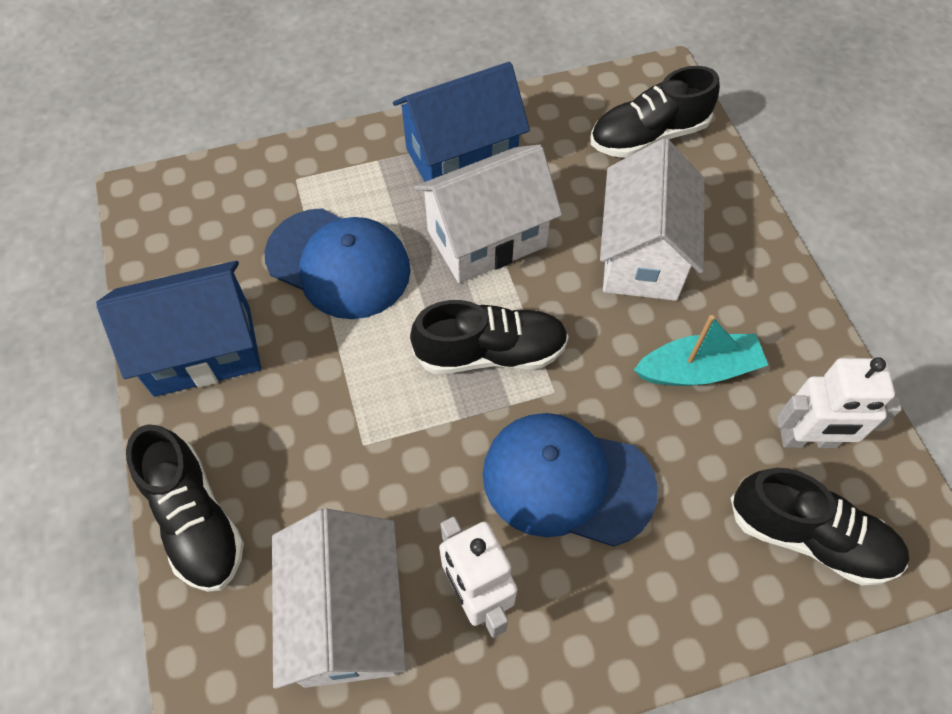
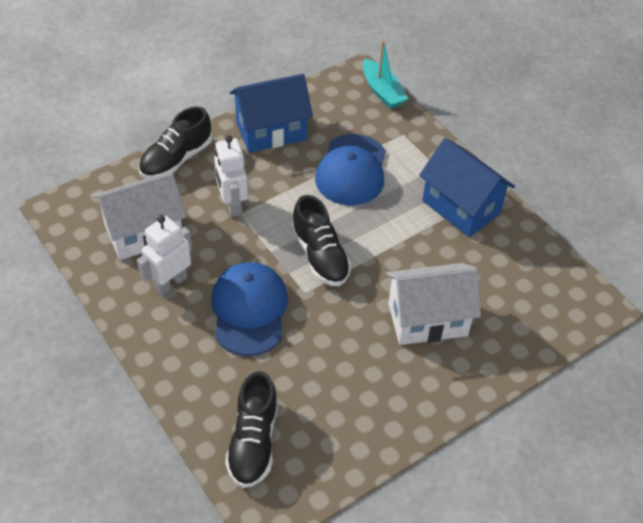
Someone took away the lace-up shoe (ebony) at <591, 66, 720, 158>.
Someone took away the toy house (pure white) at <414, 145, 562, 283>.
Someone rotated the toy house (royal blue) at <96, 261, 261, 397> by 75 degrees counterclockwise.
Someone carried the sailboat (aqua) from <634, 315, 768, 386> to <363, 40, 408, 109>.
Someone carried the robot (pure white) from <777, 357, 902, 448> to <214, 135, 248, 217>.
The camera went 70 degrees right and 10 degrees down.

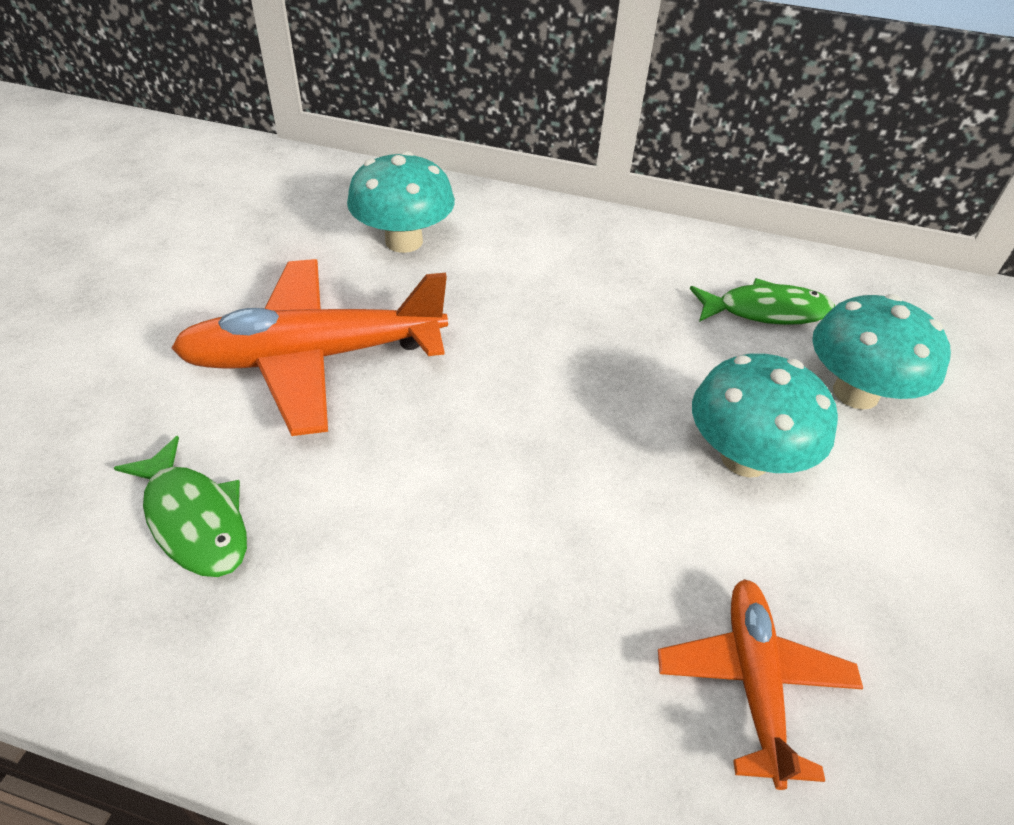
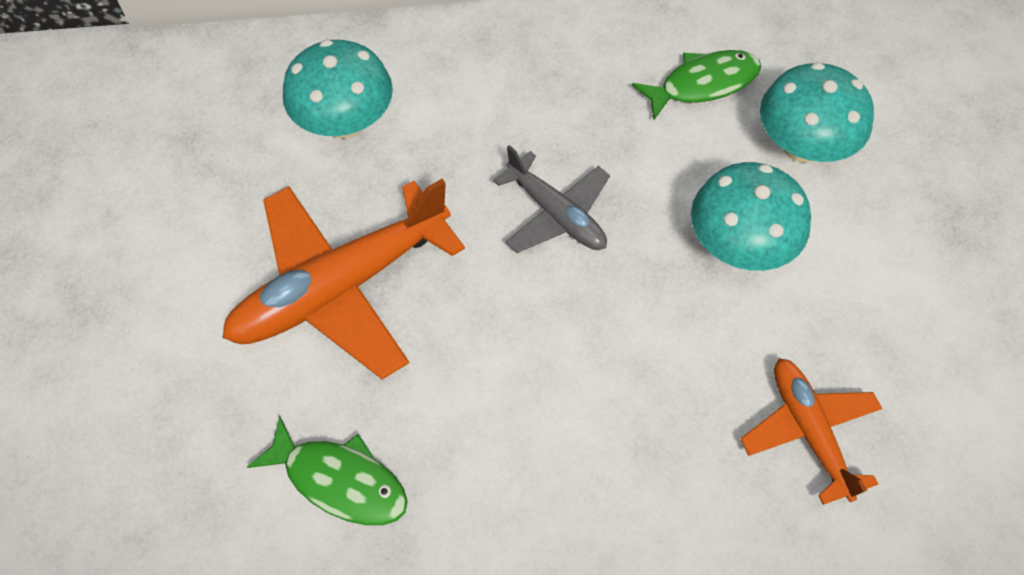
Someone put down the aeroplane (ash-grey) at <493, 145, 610, 253>.
The camera went 20 degrees left and 15 degrees up.

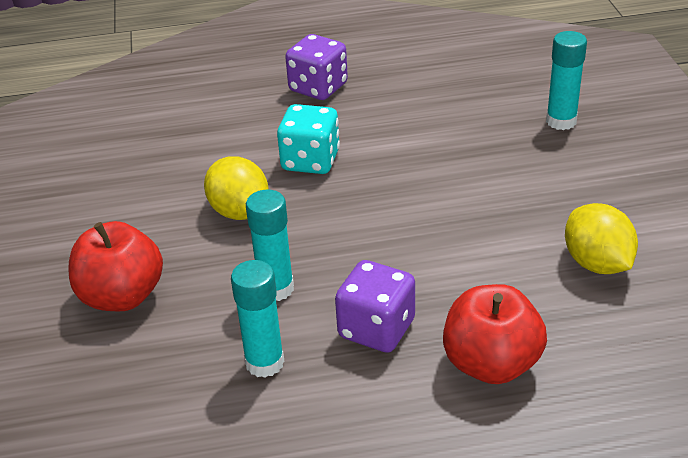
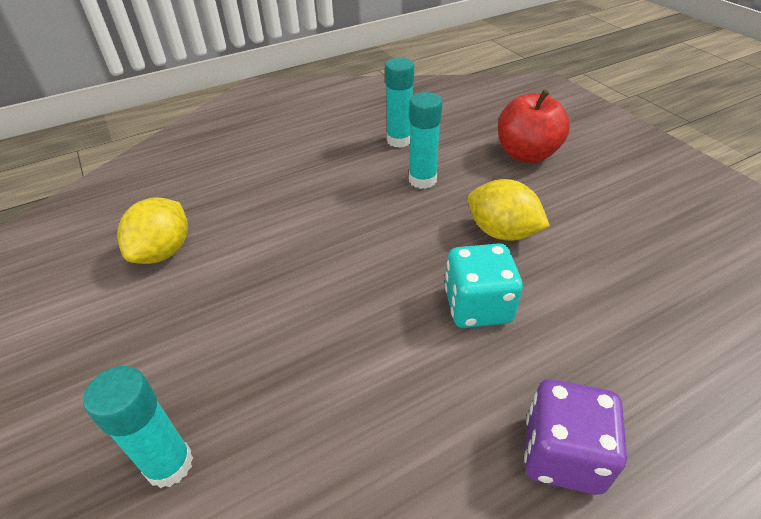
Someone rotated the citrus fruit (bright yellow) at <565, 203, 638, 274> by 60 degrees clockwise.
Someone took away the dice (violet) at <335, 260, 415, 353>.
Someone took away the toy apple (scarlet) at <443, 284, 547, 384>.
The camera went 160 degrees right and 5 degrees up.

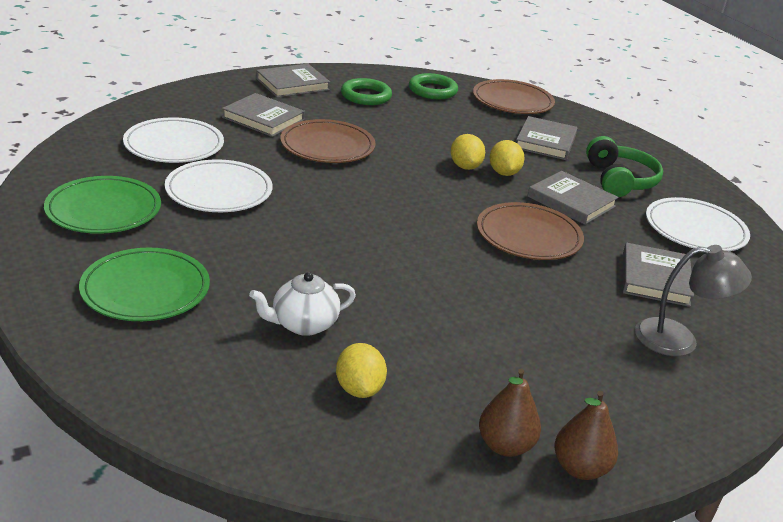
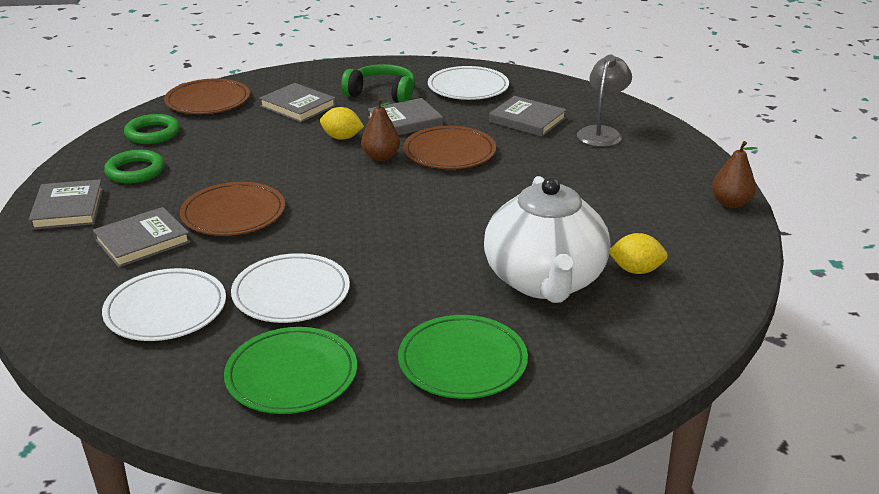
Someone took away the citrus fruit (bright yellow) at <451, 134, 485, 170>.
Someone scaled the teapot (pure white) at <249, 272, 356, 336> by 2.07.
Someone carried the pear (dark brown) from <479, 368, 541, 457> to <361, 98, 400, 161>.
The camera went 65 degrees left and 0 degrees up.

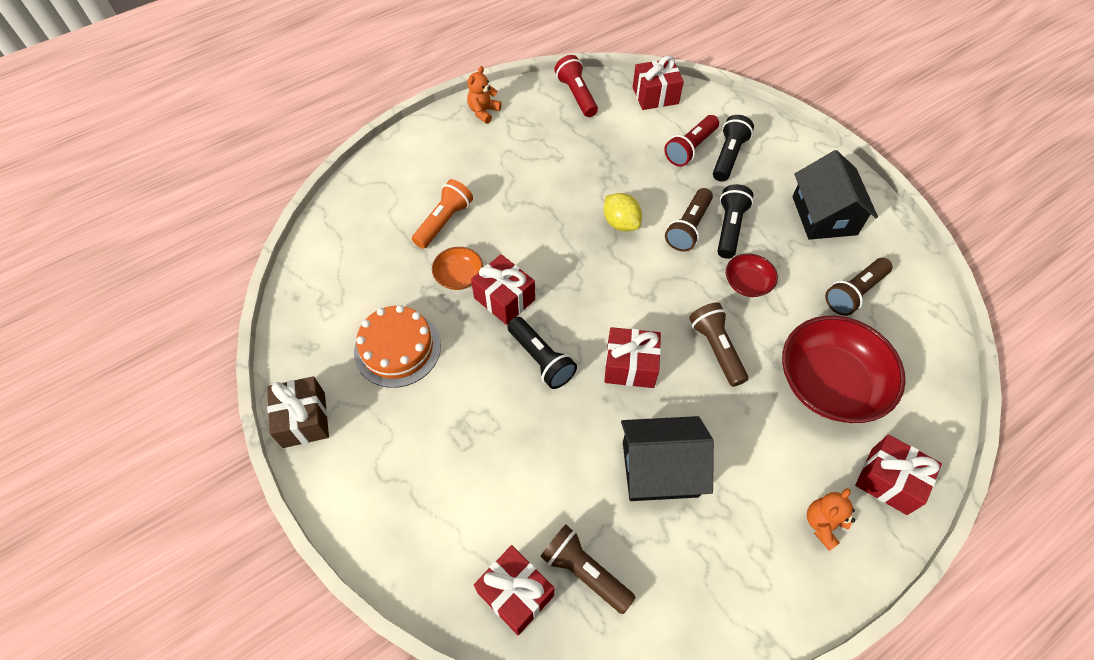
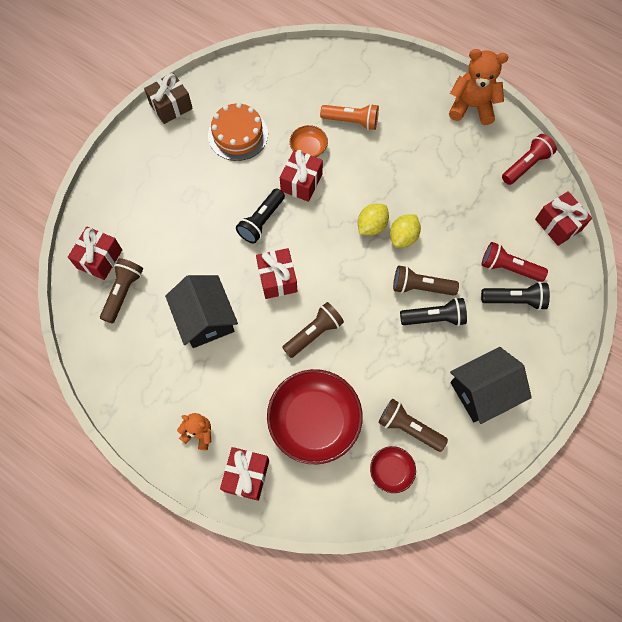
Someone scaled the teddy (orange) at <467, 66, 502, 124> by 1.75.
Someone carried the serving bowl (scarlet) from <726, 253, 778, 297> to <370, 446, 416, 493>.
Someone put down the citrus fruit (bright yellow) at <358, 204, 389, 236>.
The camera went 70 degrees right and 10 degrees up.

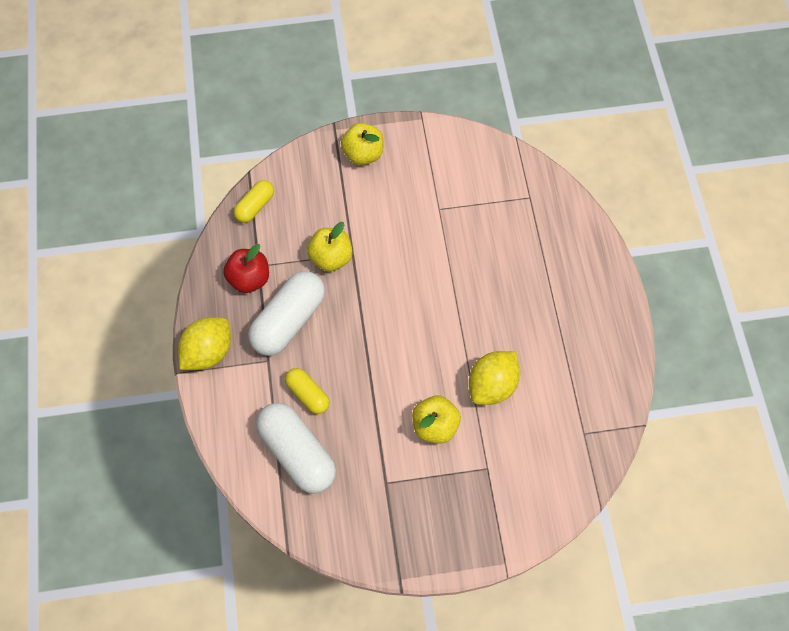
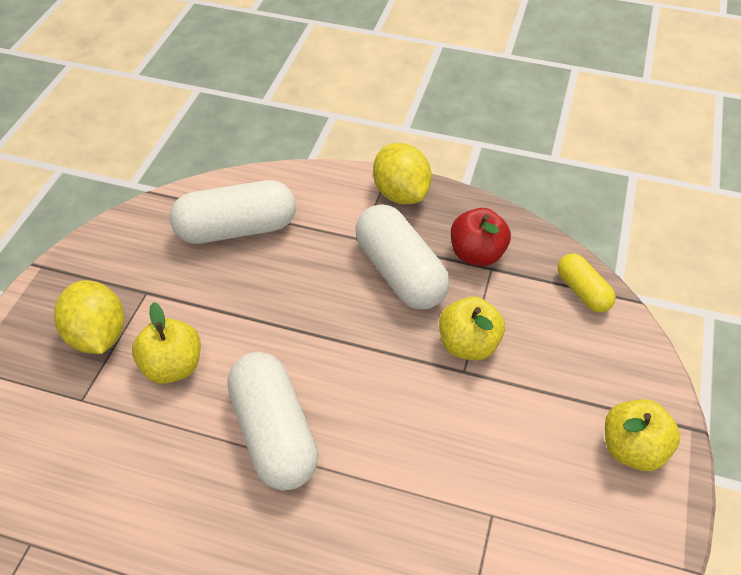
Someone carried the citrus fruit (bright yellow) from <469, 351, 520, 405> to <54, 280, 124, 354>.
Someone took away the pill (bright yellow) at <285, 368, 330, 414>.
Someone put down the pill (pure white) at <227, 352, 318, 490>.
The camera went 115 degrees right and 15 degrees down.

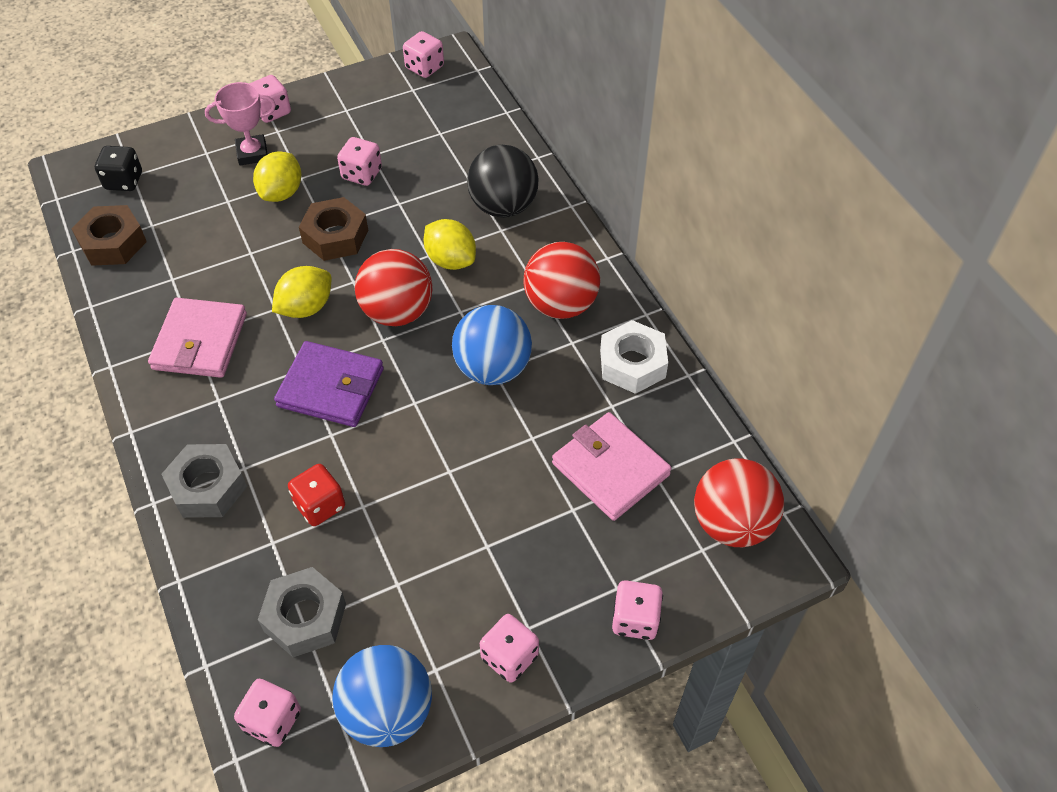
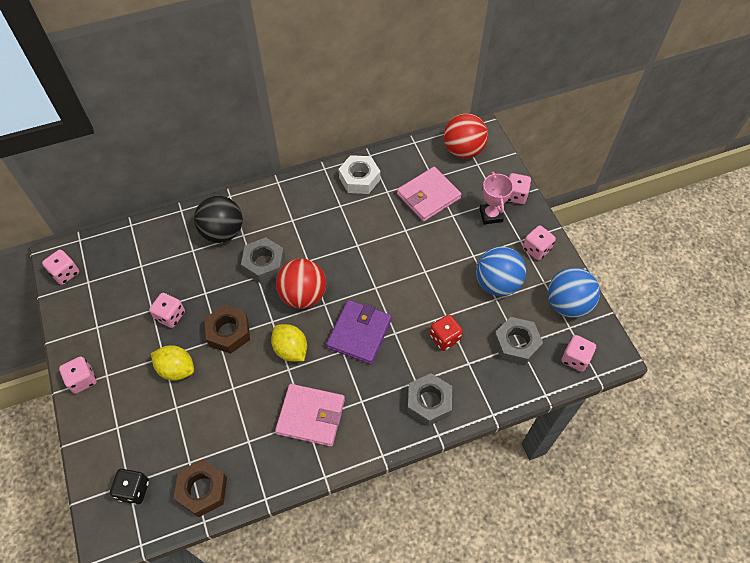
Someone carried the award cup (rosy) from <205, 82, 276, 165> to <479, 172, 514, 224>.
Someone swapped the citrus fruit (bright yellow) at <424, 219, 476, 270> for the hexagon nut (ash-grey) at <241, 237, 285, 283>.
Someone took away the ball (scarlet) at <523, 242, 600, 319>.
Someone carried the ball (royal blue) from <452, 305, 532, 385> to <476, 247, 526, 296>.
The camera went 85 degrees left and 5 degrees up.

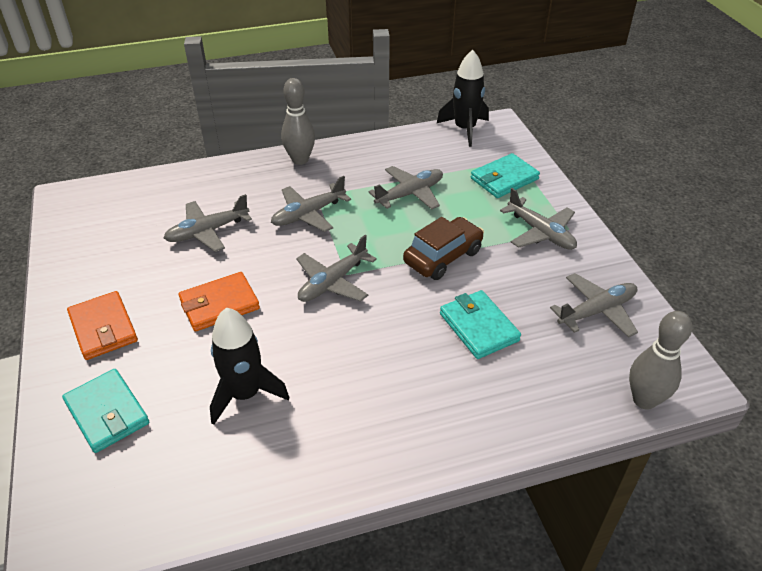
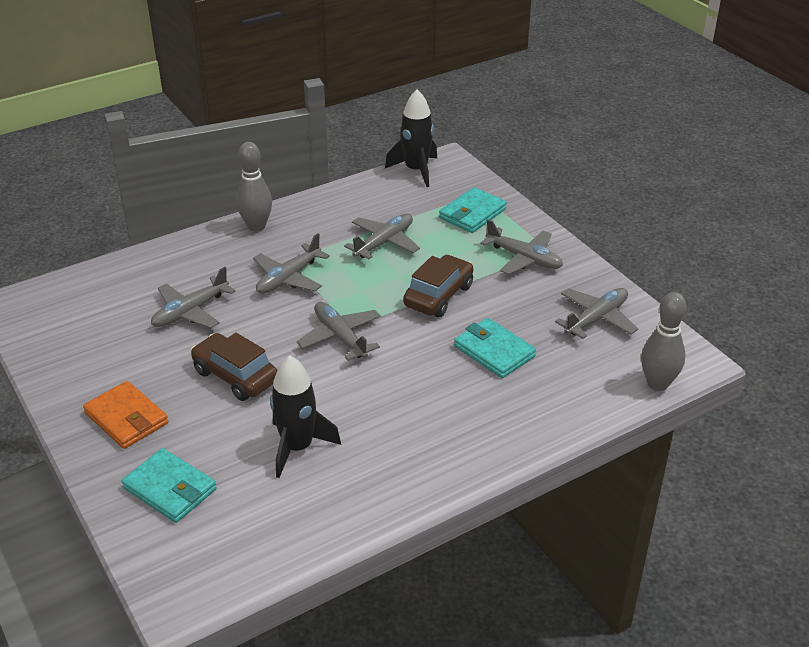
Someone rotated the aeroplane (ash-grey) at <296, 235, 377, 302> by 120 degrees clockwise.
Someone swapped the billfold (orange) at <178, 272, 260, 332> for the toy car (dark brown) at <190, 333, 277, 401>.
The camera went 15 degrees left and 5 degrees down.

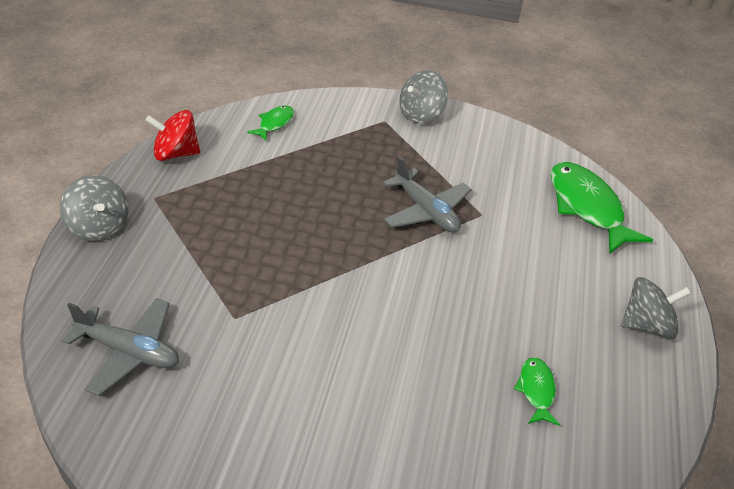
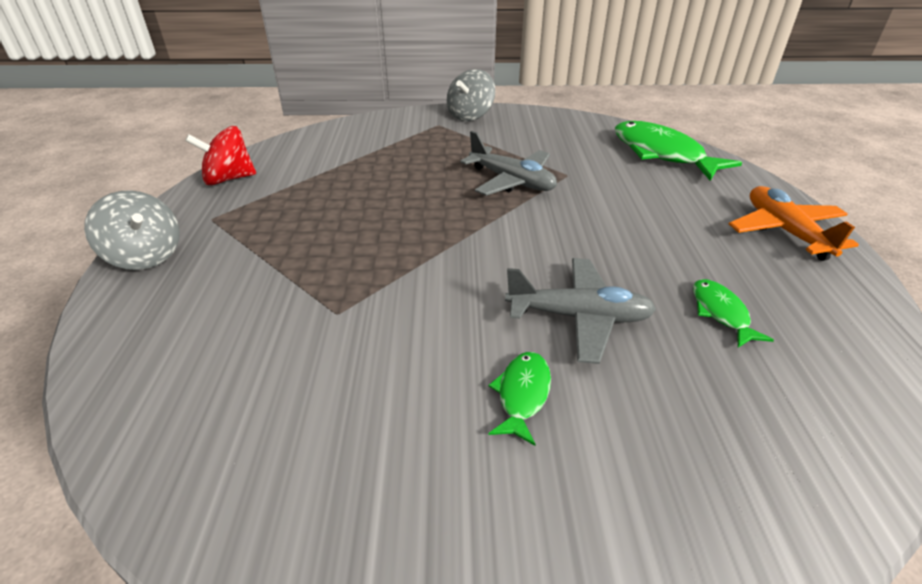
Someone carried the toy fish (emerald) from <247, 105, 294, 140> to <488, 352, 551, 446>.
Someone swapped the spinning top (ash-grey) at <621, 277, 691, 339> for the aeroplane (orange) at <729, 186, 859, 261>.
Someone carried the aeroplane (ash-grey) from <62, 298, 179, 396> to <505, 258, 656, 364>.
The camera went 10 degrees left and 5 degrees down.

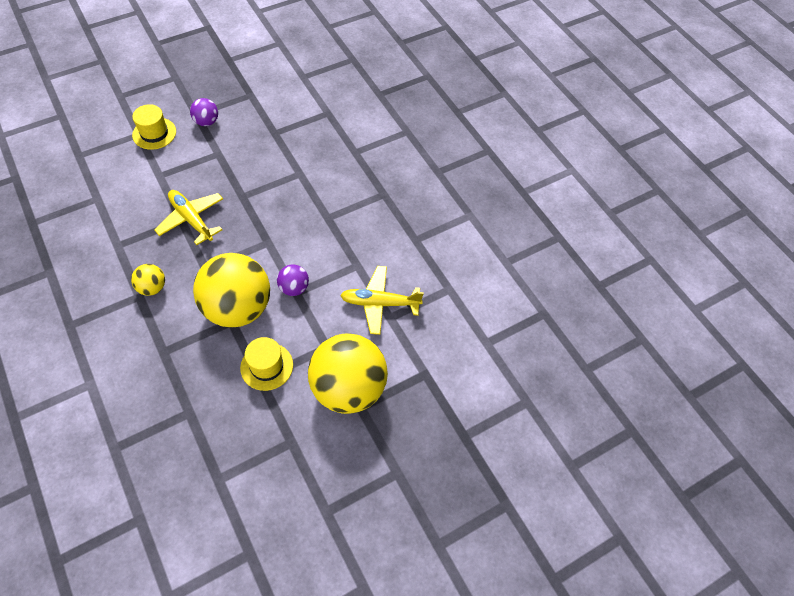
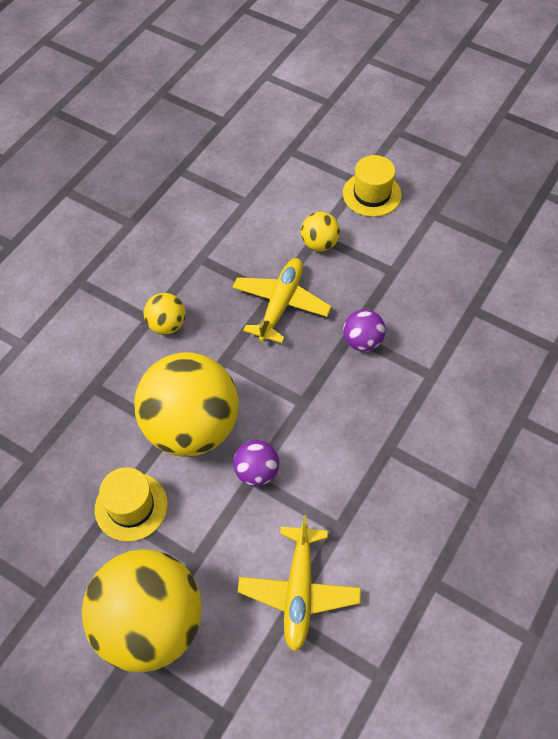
Someone carried the ball (violet) from <190, 98, 218, 126> to <343, 309, 386, 352>.
Someone rotated the aeroplane (bright yellow) at <340, 266, 424, 335> by 150 degrees counterclockwise.
Someone put down the ball (bright yellow) at <301, 212, 340, 251>.
The camera went 65 degrees right and 0 degrees up.

